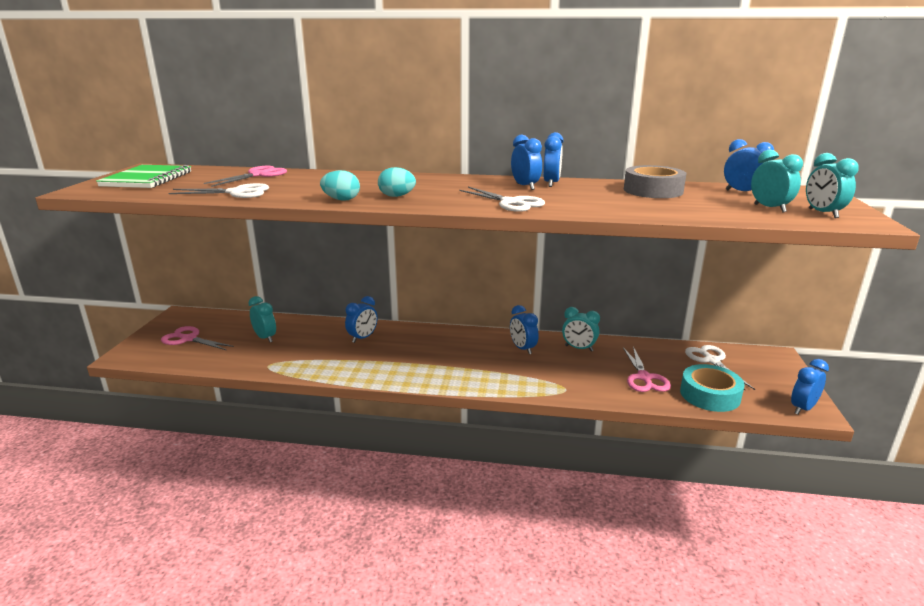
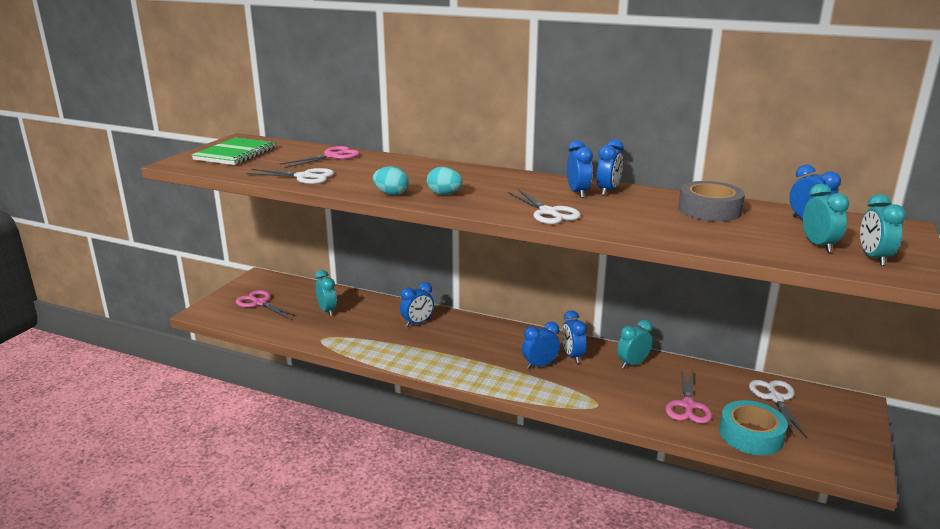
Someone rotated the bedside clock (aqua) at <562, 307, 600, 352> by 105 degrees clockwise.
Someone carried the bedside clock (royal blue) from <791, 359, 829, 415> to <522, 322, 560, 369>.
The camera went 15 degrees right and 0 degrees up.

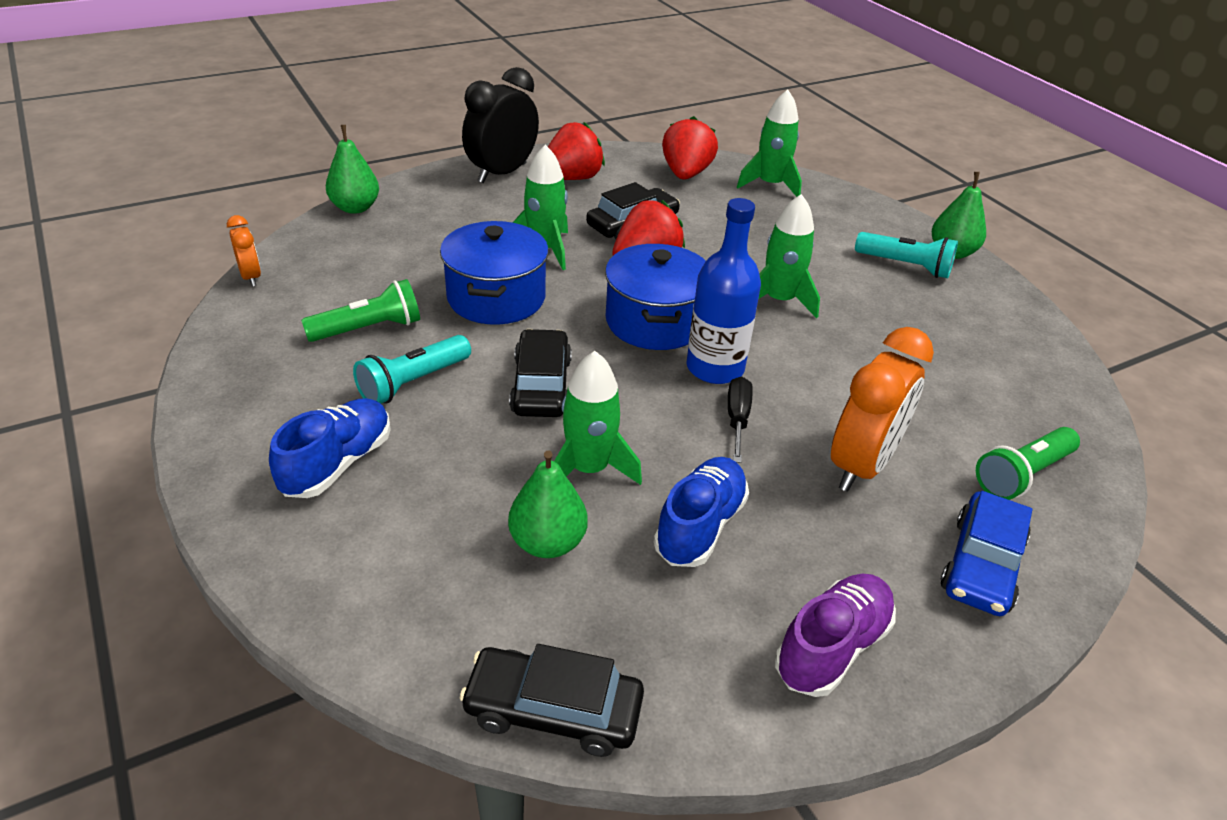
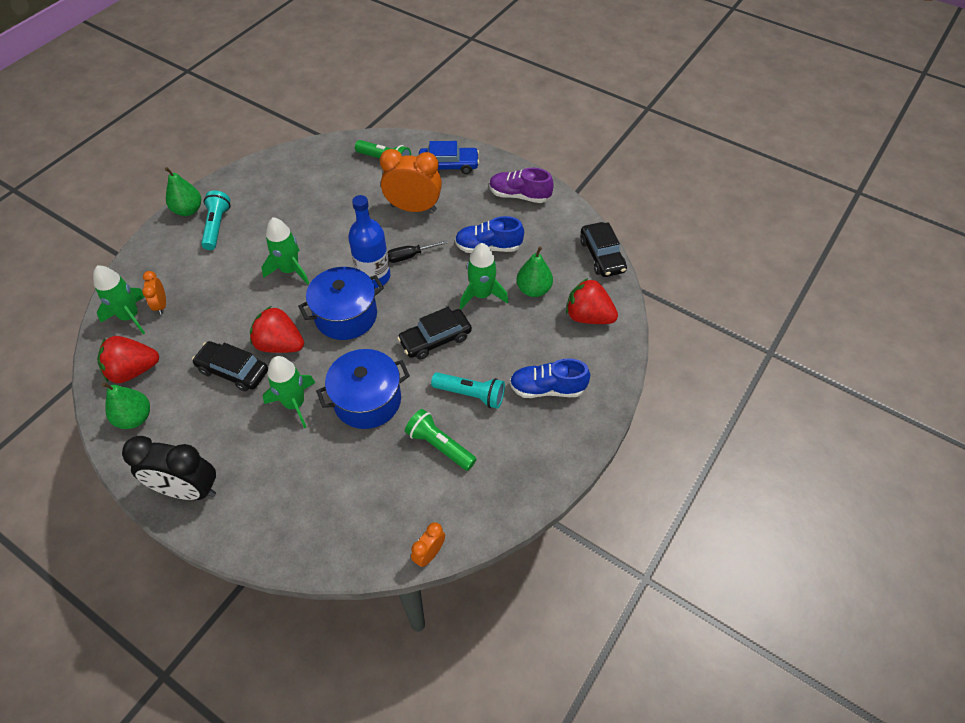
Someone carried the strawberry (scarlet) from <548, 122, 605, 180> to <566, 278, 618, 324>.
Someone carried the pear (emerald) from <326, 125, 379, 214> to <101, 382, 150, 429>.
Someone put down the bedside clock (orange) at <142, 271, 166, 315>.
The camera went 115 degrees left and 15 degrees up.

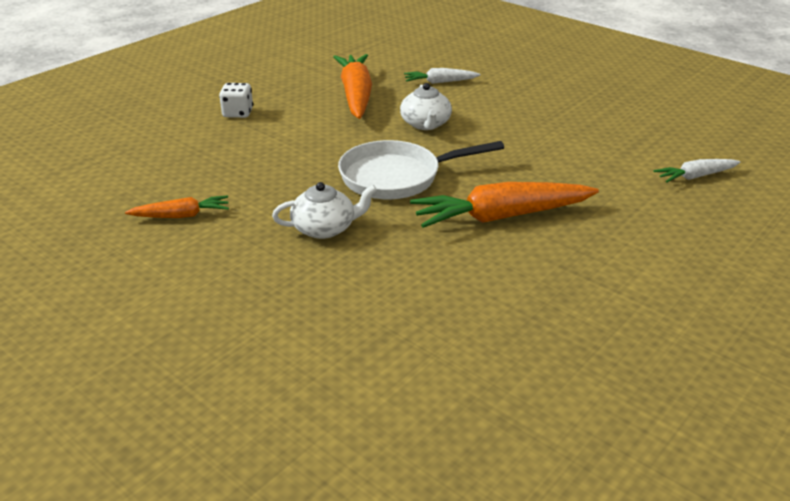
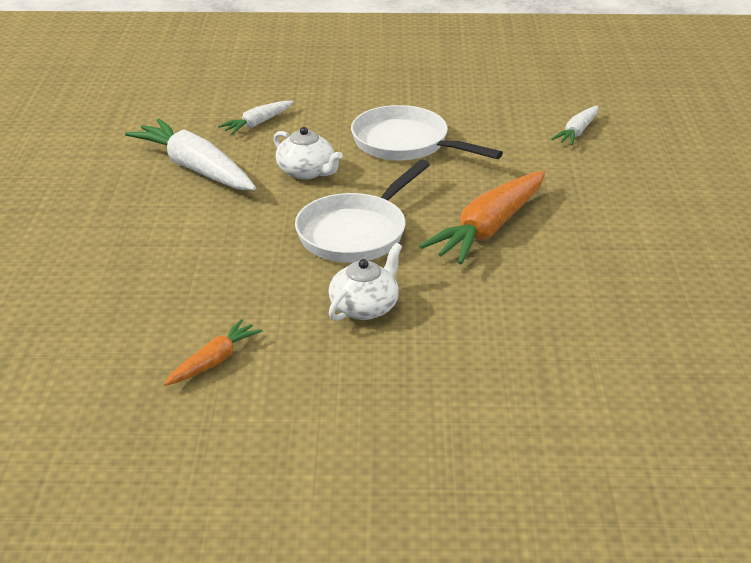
Someone repainted the root vegetable (orange) at <333, 54, 372, 119>, which became the root vegetable (pure white) at <125, 119, 256, 190>.
Someone took away the dice (pure white) at <219, 83, 253, 118>.
Someone put down the skillet (pure white) at <351, 105, 503, 161>.
The camera went 40 degrees left and 0 degrees up.

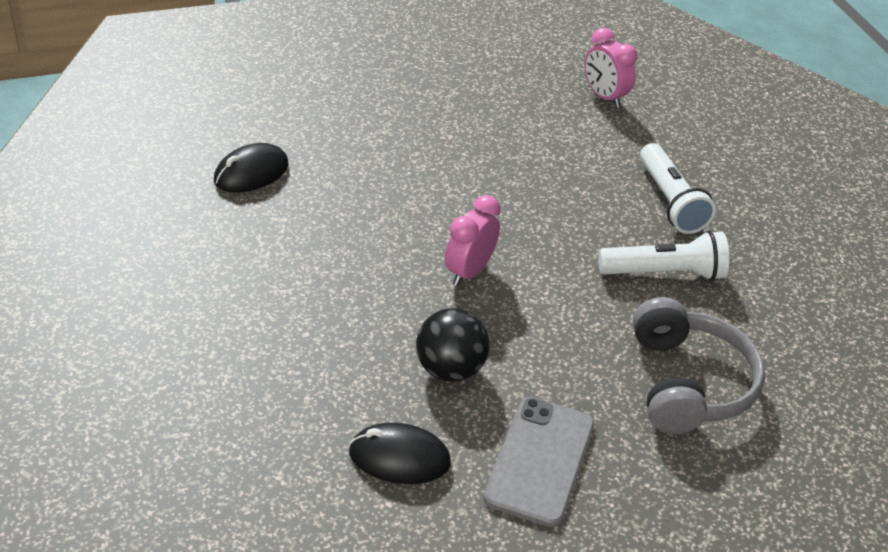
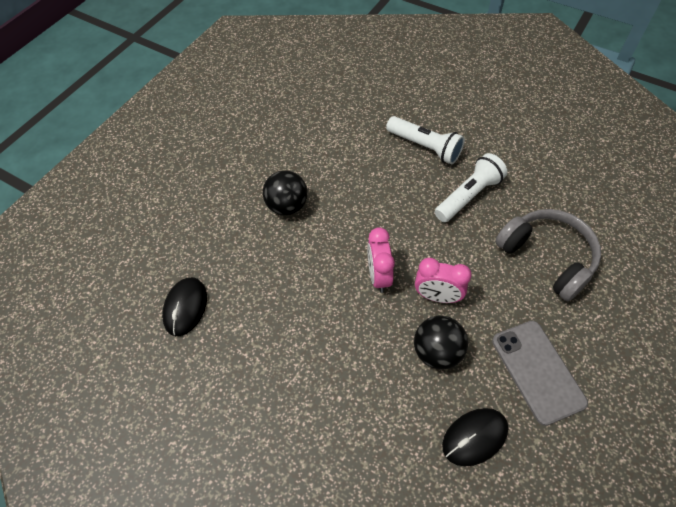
Someone carried the bedside clock (rosy) from <584, 28, 637, 108> to <415, 258, 472, 303>.
Someone put down the ball (ebony) at <263, 170, 308, 216>.
The camera went 35 degrees left and 15 degrees up.

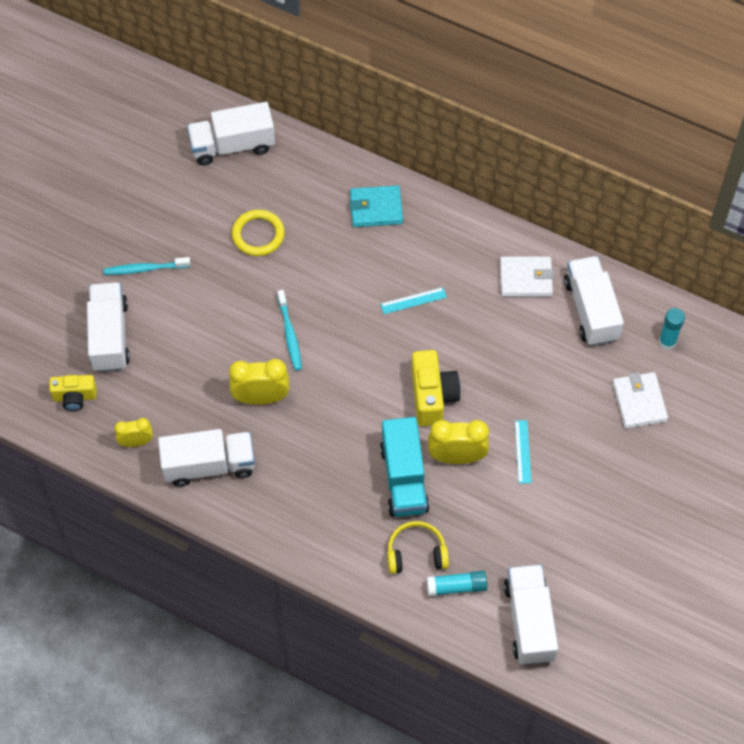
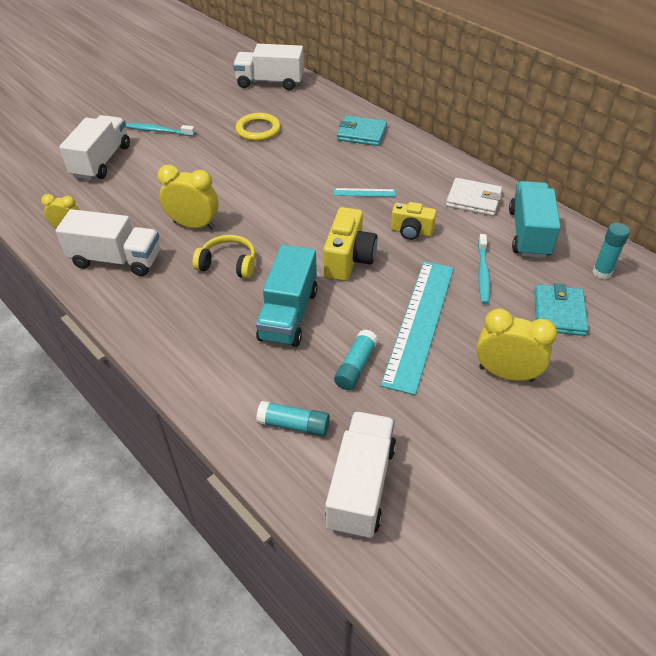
Someone repainted the lorry (pure white) at <564, 256, 624, 346>, which became the lorry (aqua) at <509, 181, 561, 258>.
Someone carried the tooth brush (aqua) from <277, 290, 302, 371> to <478, 234, 490, 304>.
Someone repainted the billfold (pure white) at <612, 372, 668, 429>, which became the billfold (aqua) at <534, 283, 588, 336>.
Someone carried the compact camera (bright yellow) from <49, 375, 97, 411> to <391, 202, 436, 240>.
Someone carried the bedside clock (bright yellow) from <428, 420, 489, 464> to <476, 308, 557, 382>.
Someone scaled the ruler (aqua) at <515, 420, 532, 484> by 2.38.
Someone carried the over-ear headphones (bright yellow) from <387, 521, 449, 574> to <193, 235, 256, 279>.
Someone put down the glue (aqua) at <334, 329, 378, 390>.
The camera went 20 degrees right and 15 degrees down.

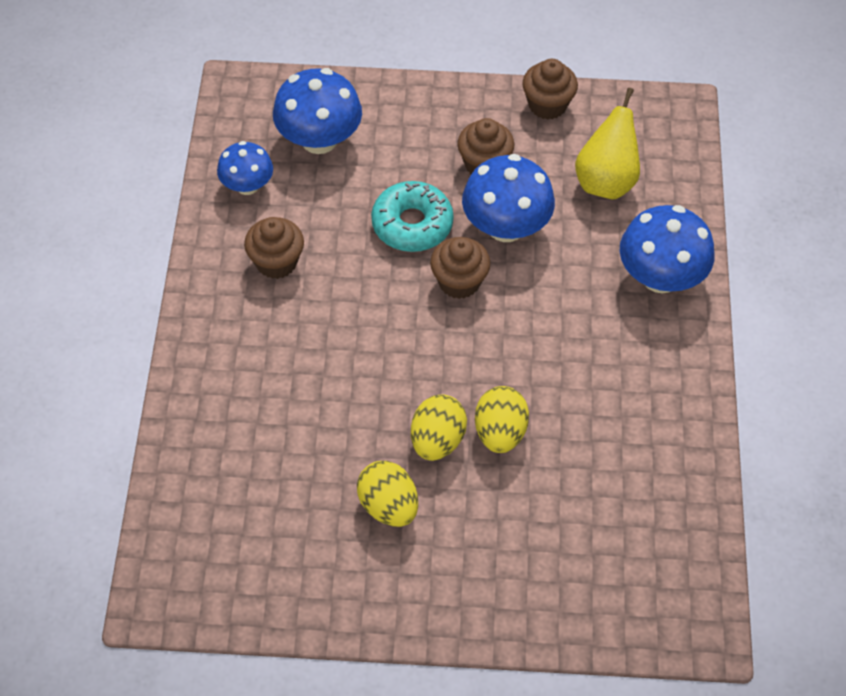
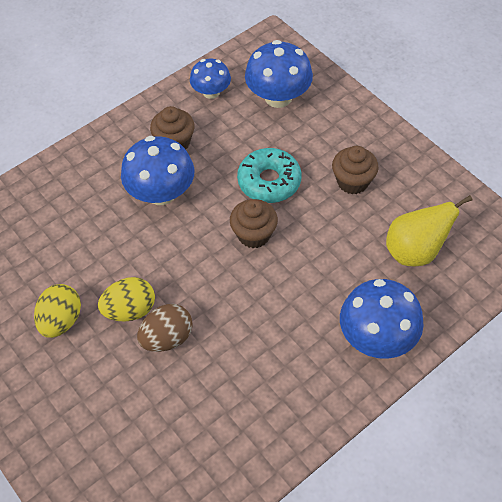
Someone took away the cupcake (dark brown) at <522, 59, 578, 120>.
Someone carried the toadstool (royal blue) from <462, 154, 555, 242> to <121, 136, 194, 205>.
Someone repainted the egg shape (bright yellow) at <475, 386, 529, 453>, which became the egg shape (dark brown) at <137, 304, 193, 352>.
The camera went 50 degrees right and 0 degrees up.

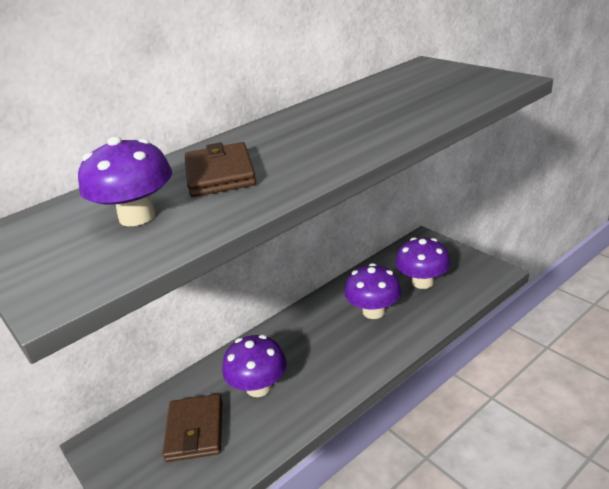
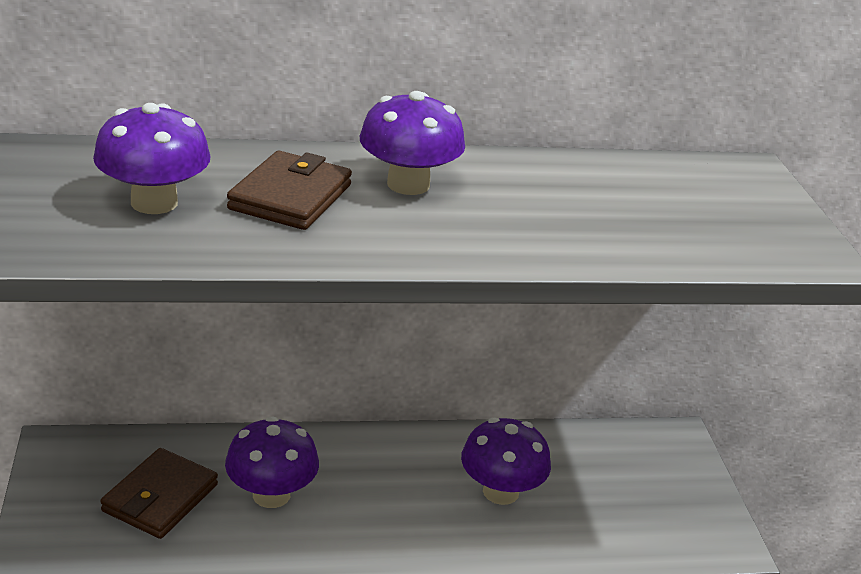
Someone carried the toadstool (violet) from <395, 237, 450, 289> to <360, 91, 465, 195>.
The camera went 25 degrees right and 0 degrees up.

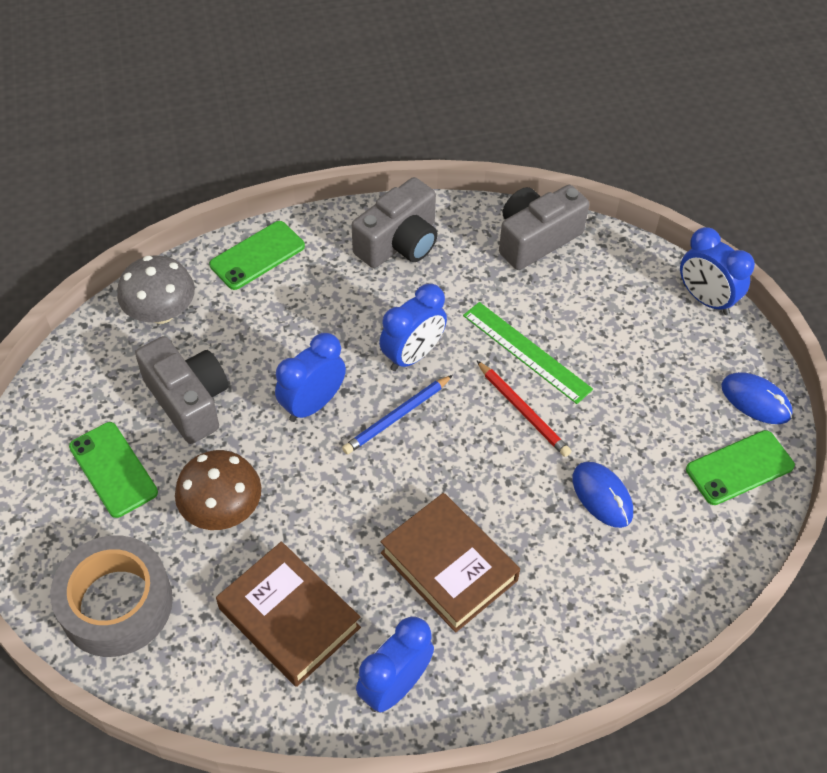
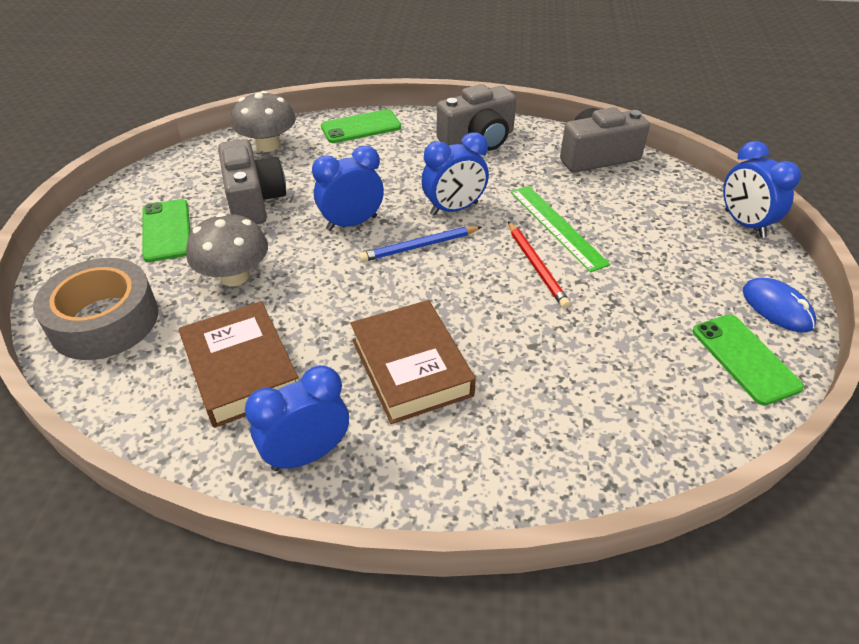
Someone rotated the mobile phone (emerald) at <686, 430, 795, 505> by 75 degrees clockwise.
Someone repainted the toadstool (dark brown) at <175, 450, 261, 530>, which became the toadstool (ash-grey) at <186, 213, 268, 286>.
Someone took away the PC mouse (royal blue) at <572, 462, 633, 528>.
The camera went 20 degrees right and 10 degrees down.

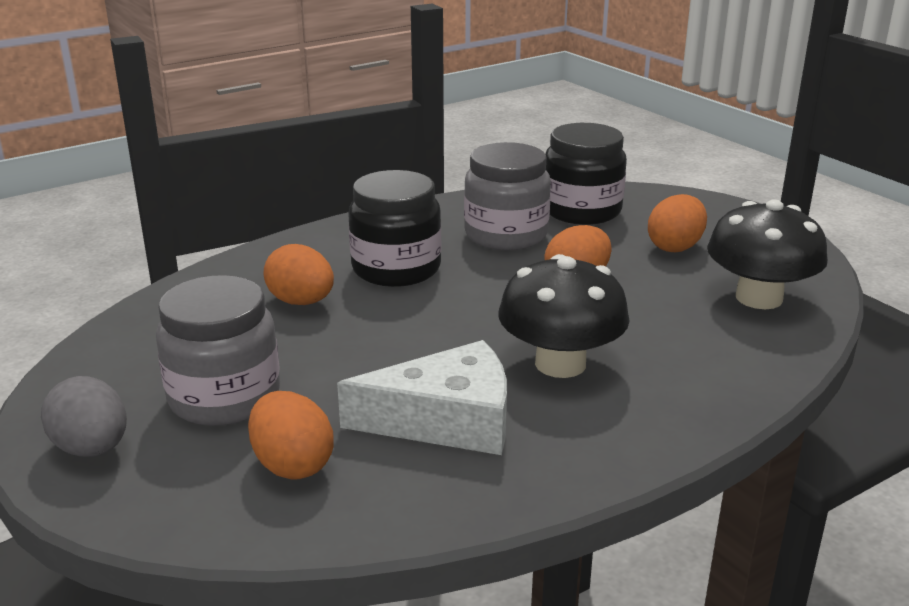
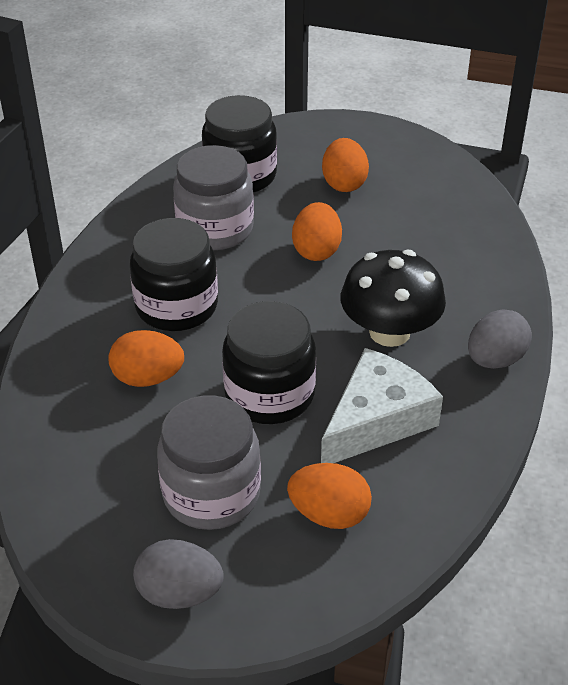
Someone took away the toadstool (ebony) at <707, 199, 828, 309>.
Someone put down the jam jar (ebony) at <222, 301, 316, 424>.
Someone put down the egg shape (ash-grey) at <468, 309, 532, 369>.
The camera went 40 degrees left and 15 degrees up.

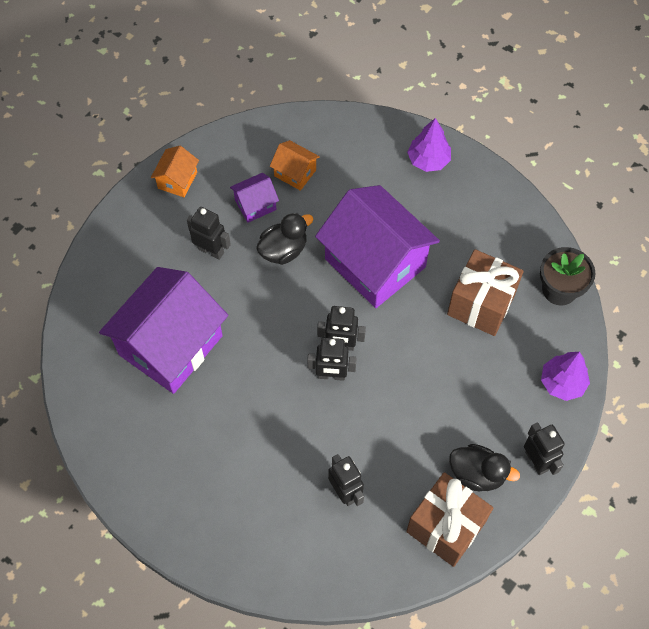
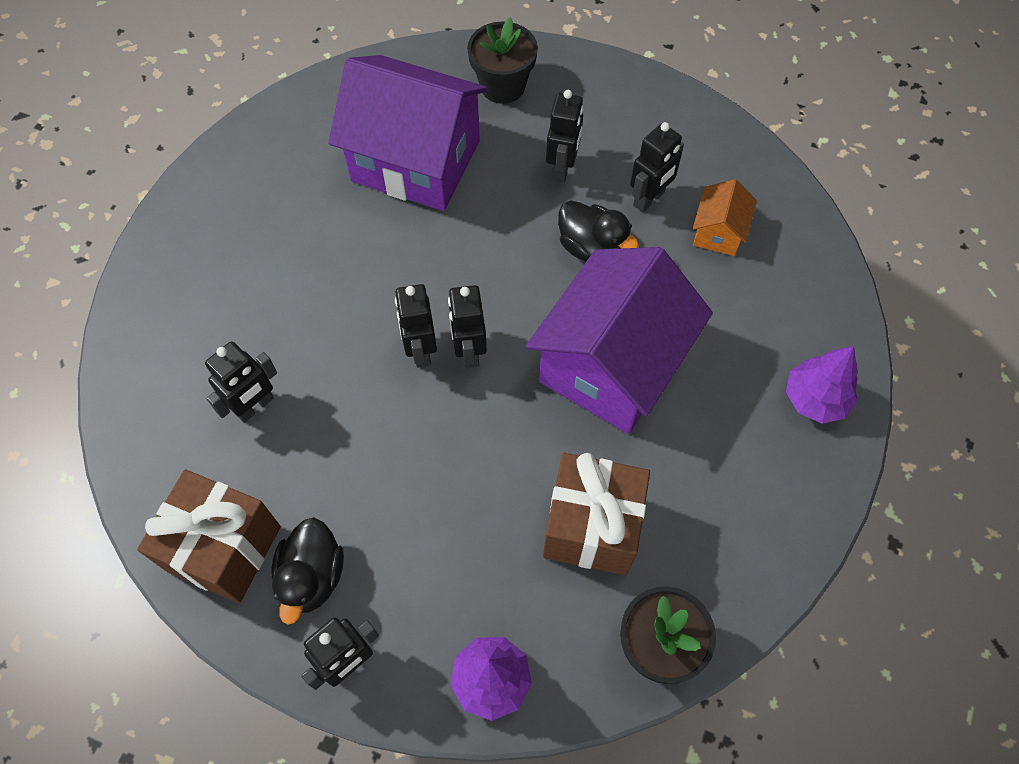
Someone took away the toy house (orange) at <151, 146, 199, 197>.
Someone swapped the toy house (violet) at <230, 173, 279, 222> for the robot (ebony) at <630, 122, 684, 212>.
Someone put down the flower pot (ebony) at <467, 17, 538, 104>.
The camera went 75 degrees right and 0 degrees up.

